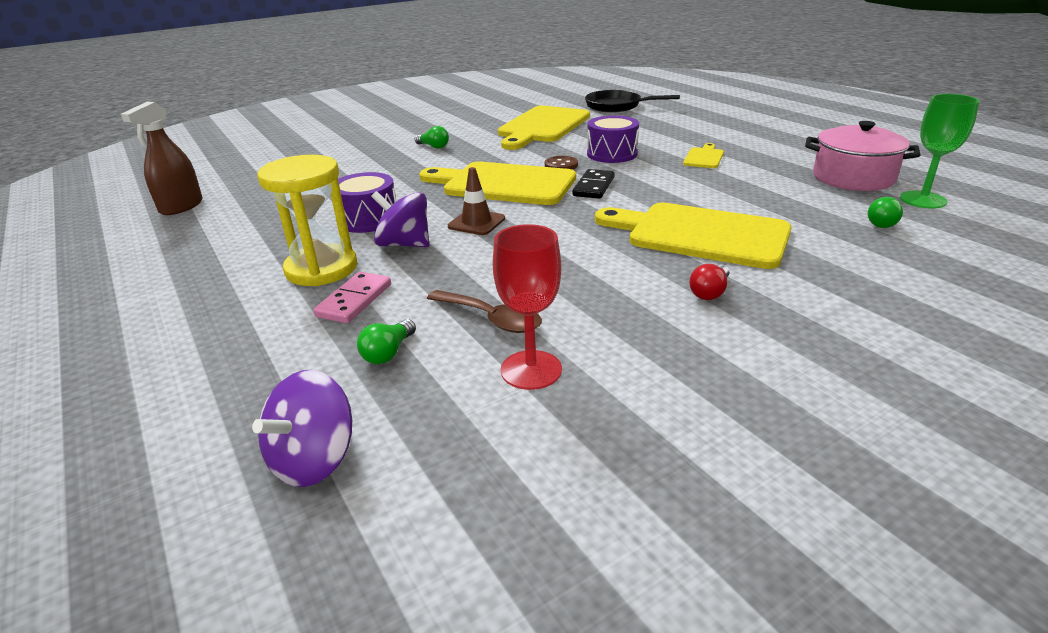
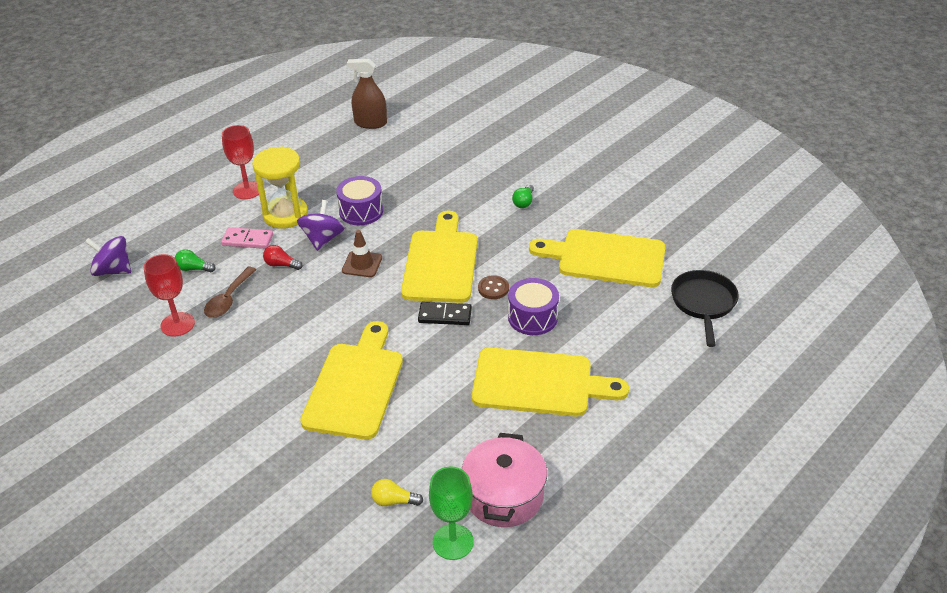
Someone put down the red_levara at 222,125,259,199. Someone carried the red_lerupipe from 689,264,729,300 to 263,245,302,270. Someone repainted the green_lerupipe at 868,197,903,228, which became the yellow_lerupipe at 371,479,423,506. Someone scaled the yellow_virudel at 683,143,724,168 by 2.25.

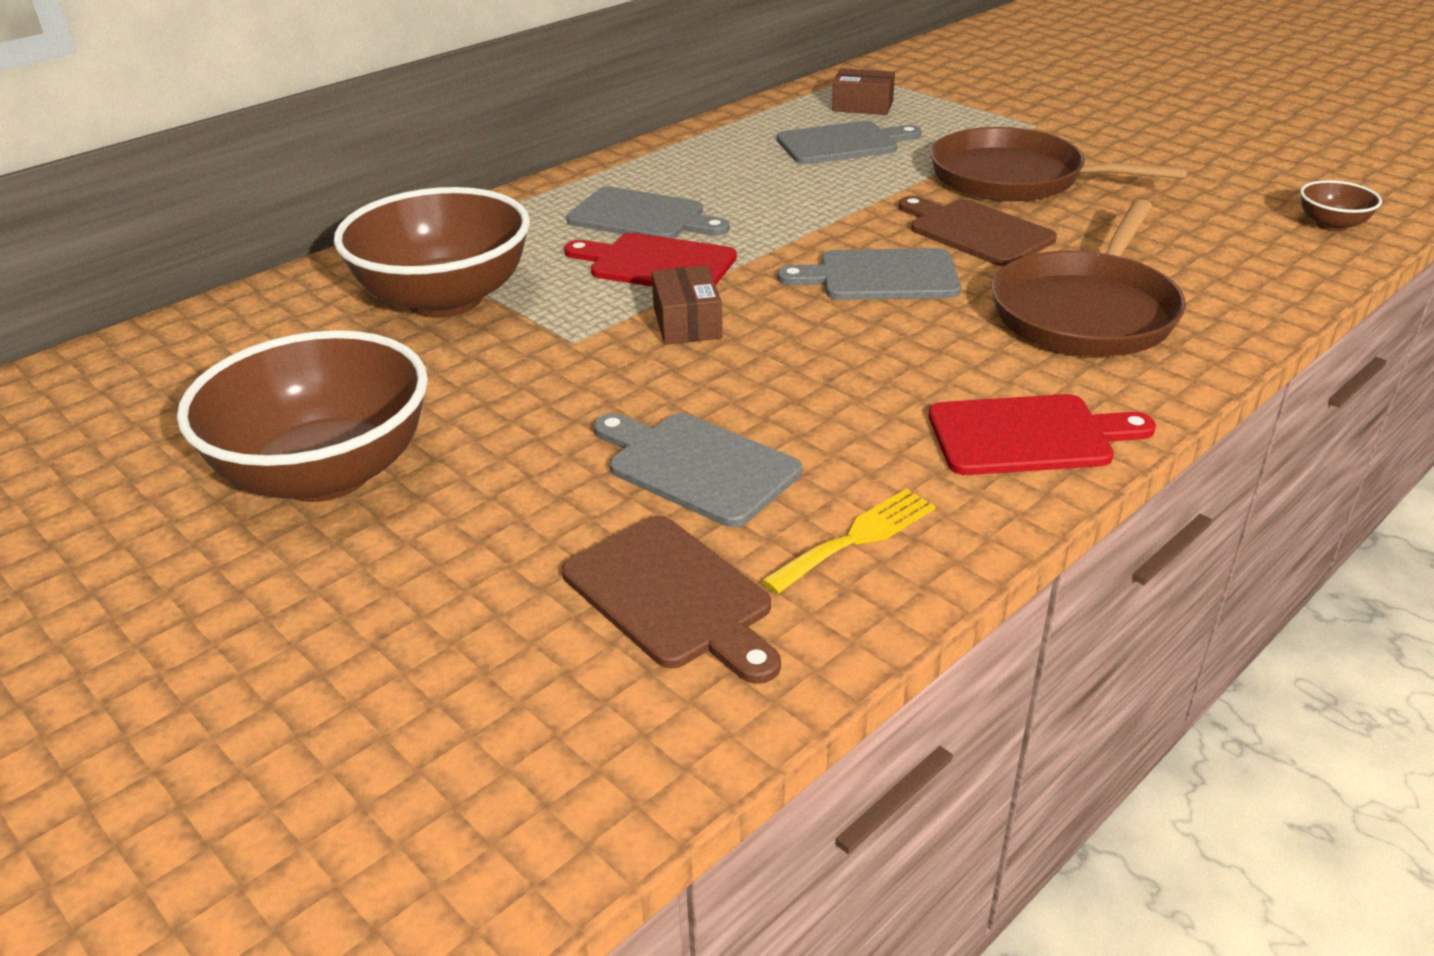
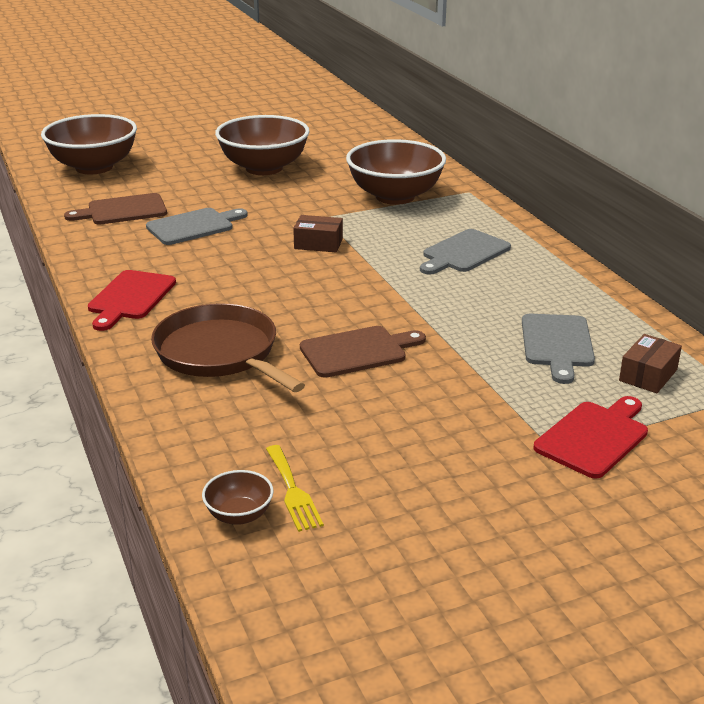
Someone took away the grey_virudel at 777,248,961,300. Someone took away the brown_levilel at 930,127,1189,201. Someone put down the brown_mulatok at 41,114,137,174. Someone carried the red_virudel from 564,233,737,287 to 534,396,648,479. Someone carried the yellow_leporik from 761,488,935,594 to 266,445,324,532.

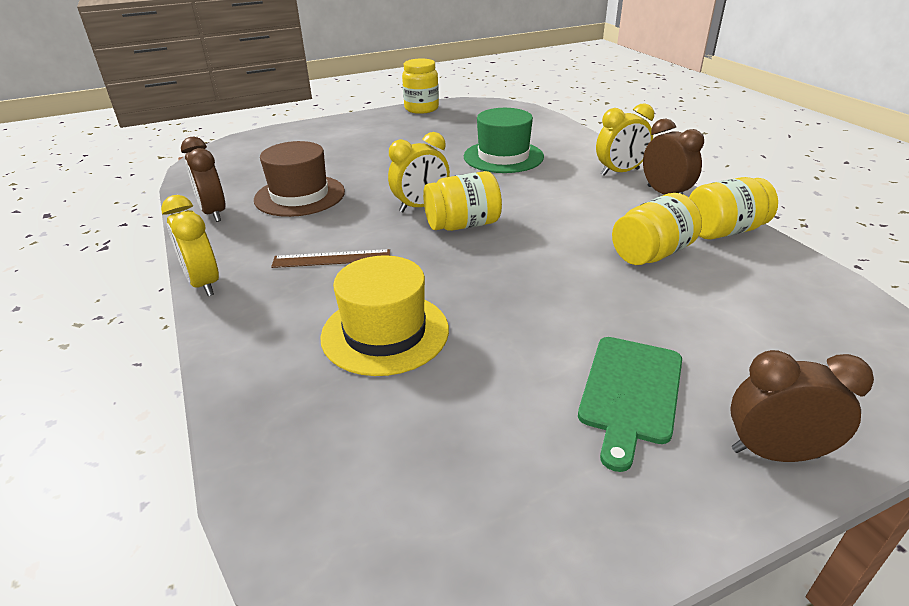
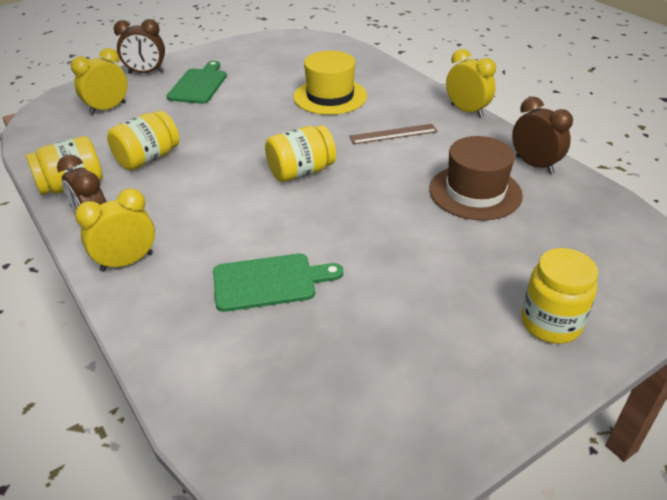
Someone carried the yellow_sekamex from 388,132,450,212 to 71,48,127,115. Someone carried the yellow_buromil from 402,58,439,114 to 521,248,598,344. Someone swapped the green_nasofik at 464,108,544,173 for the green_virudel at 213,253,343,312.

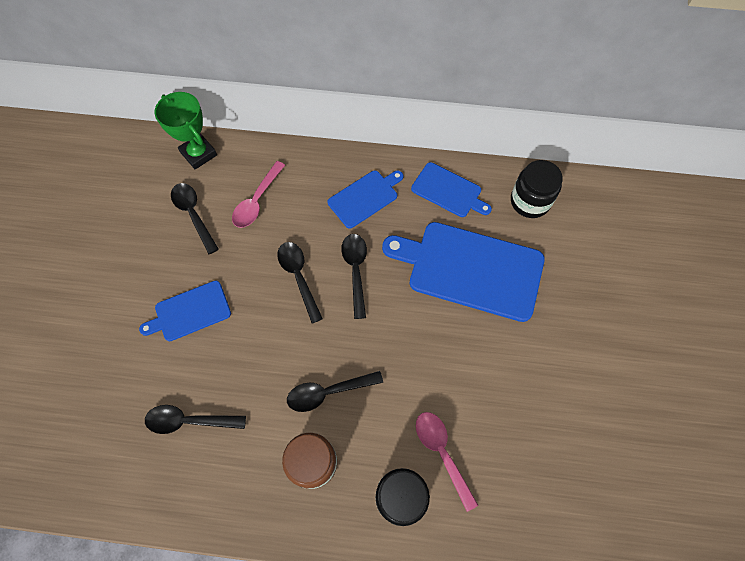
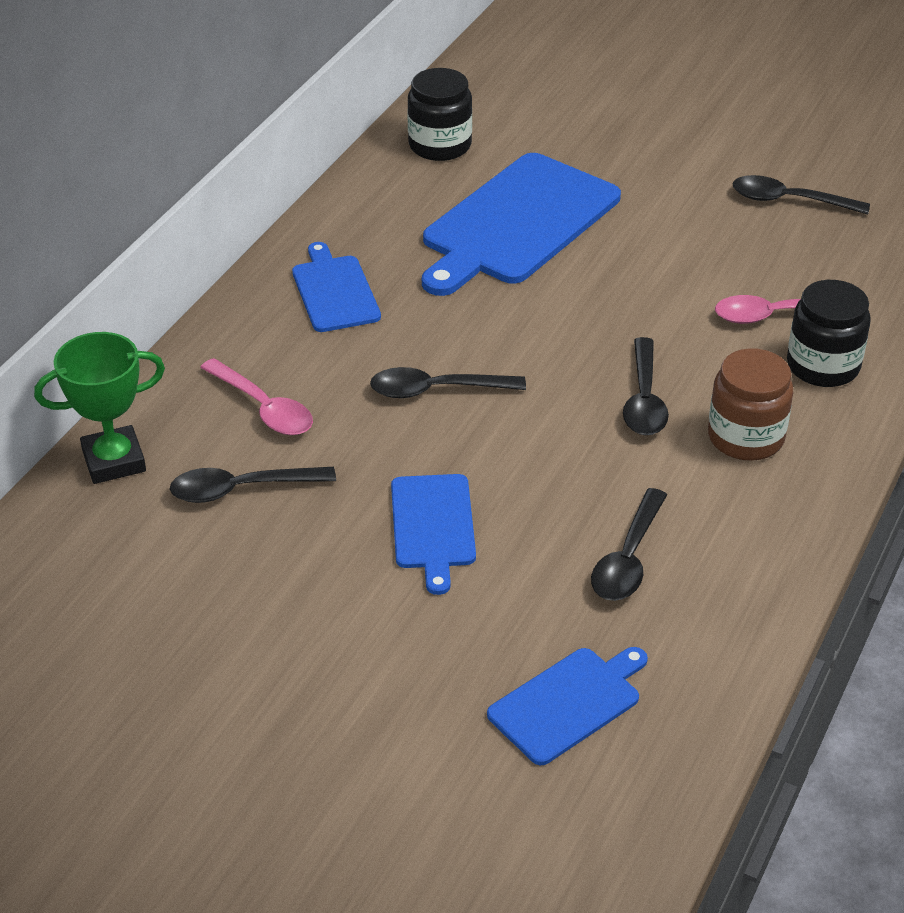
Someone carried the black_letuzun from 341,234,367,319 to 733,175,870,215. Someone carried the blue_virudel from 411,162,492,217 to 487,647,648,765.

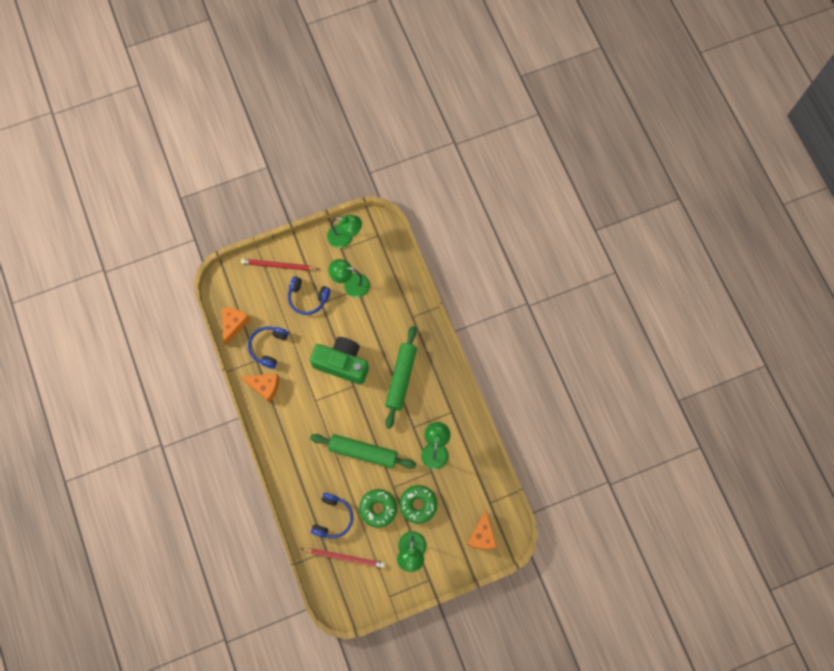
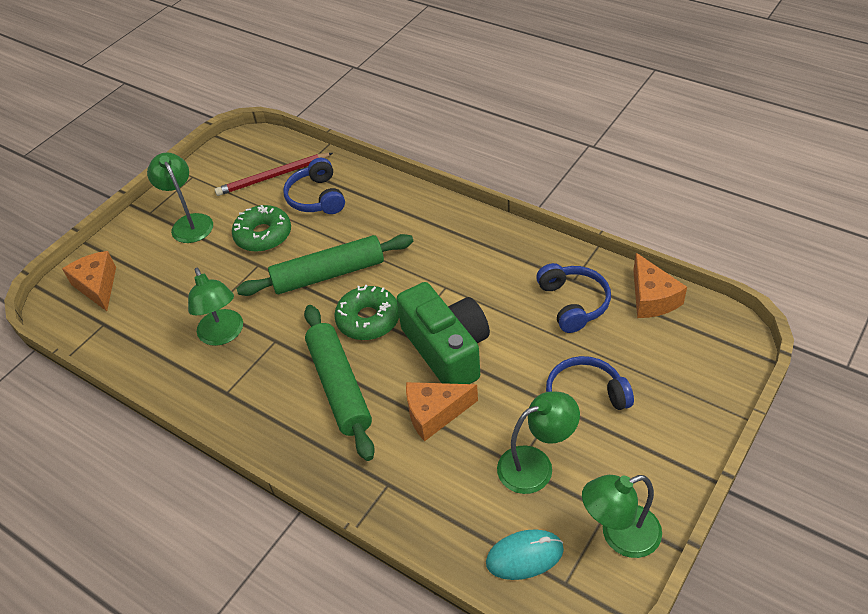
Someone took away the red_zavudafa at 241,259,319,271. Someone put down the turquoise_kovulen at 486,529,564,580. Someone carried the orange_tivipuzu from 241,374,279,403 to 406,382,478,441. Someone carried the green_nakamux from 399,485,437,524 to 334,285,399,340. Someone rotated the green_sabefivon at 310,337,369,385 by 105 degrees counterclockwise.

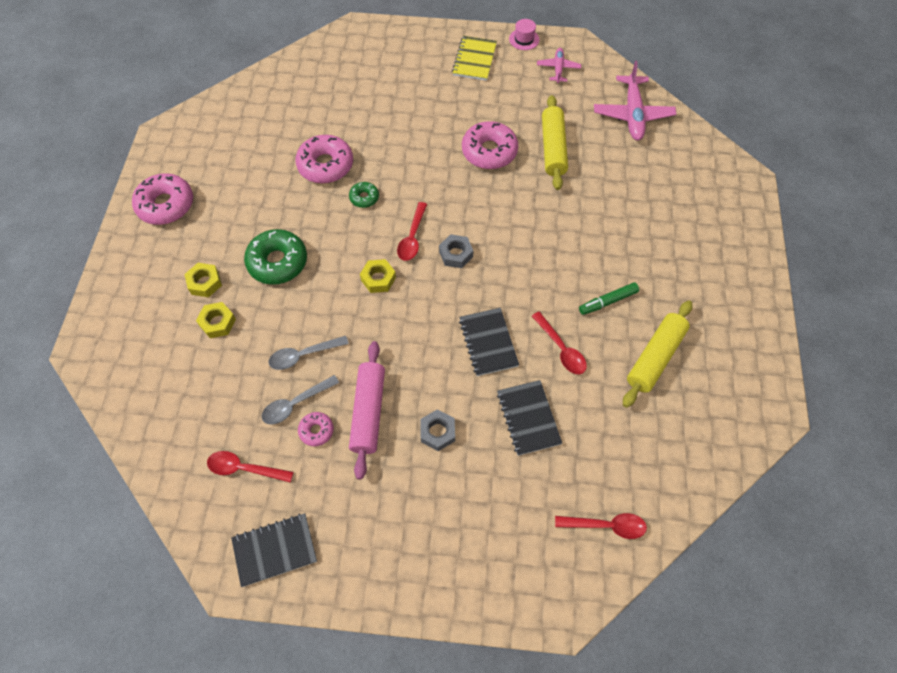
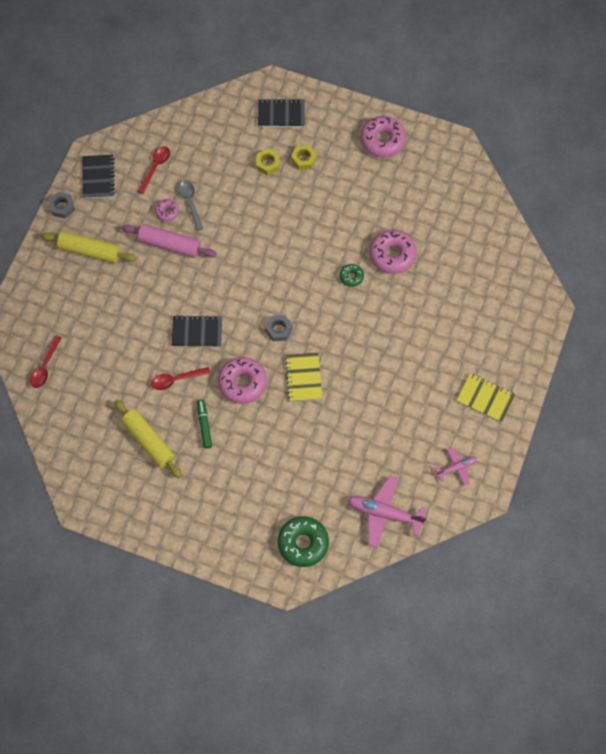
Someone took away the grey_letuzun at 269,336,349,370. Someone took away the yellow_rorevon at 360,259,396,293. Someone took away the red_letuzun at 397,202,427,261. Someone took away the pink_nasofik at 509,19,539,50. Someone put down the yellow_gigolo at 285,352,322,402. Someone carried the green_nakamux from 244,229,307,285 to 278,516,329,567. Someone carried the grey_rorevon from 420,410,455,451 to 48,192,75,219. Someone carried the pink_nakamux from 462,121,518,169 to 218,357,267,404. Someone carried the black_gigolo from 497,380,562,456 to 258,99,305,127. Someone carried the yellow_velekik from 542,95,568,190 to 41,231,137,263. Someone rotated the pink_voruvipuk at 537,48,581,83 by 45 degrees counterclockwise.

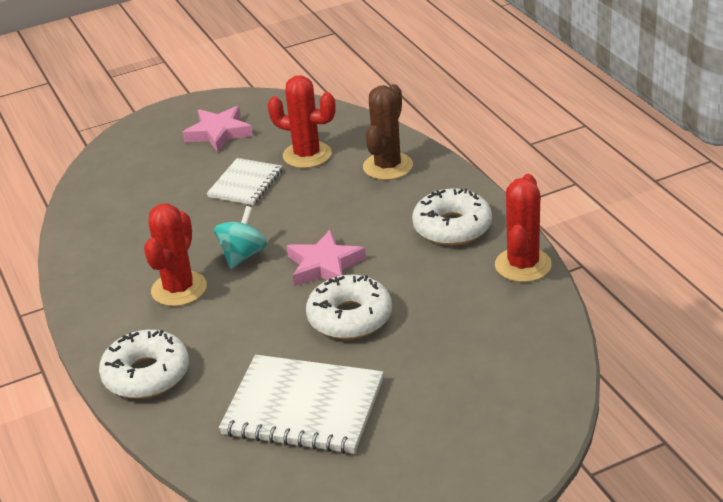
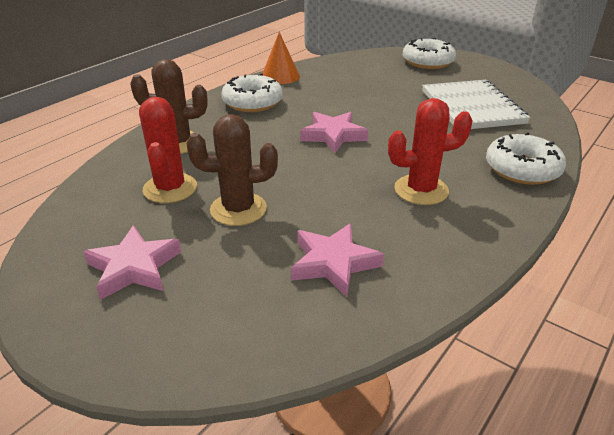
Someone took away the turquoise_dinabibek at 214,206,267,269. Someone put down the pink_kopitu at 291,223,384,297. Someone carried the white_nakamux from 306,275,392,339 to 403,38,456,69. Someone swapped the white_gigolo at 207,158,282,205 for the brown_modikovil at 187,114,278,226. Someone swapped the red_modikovil at 495,174,552,282 for the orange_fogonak at 262,32,300,84.

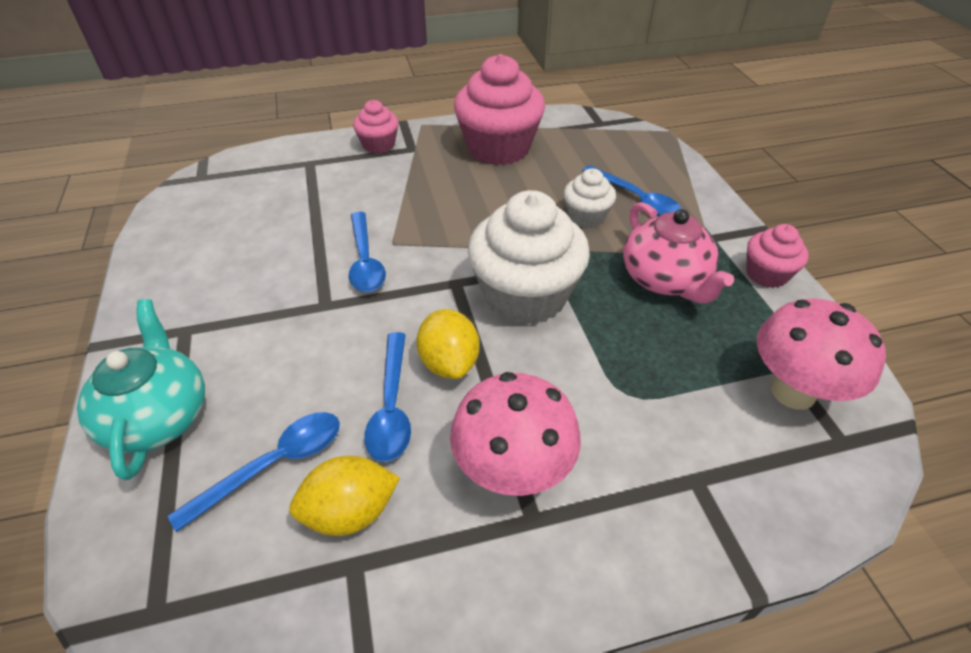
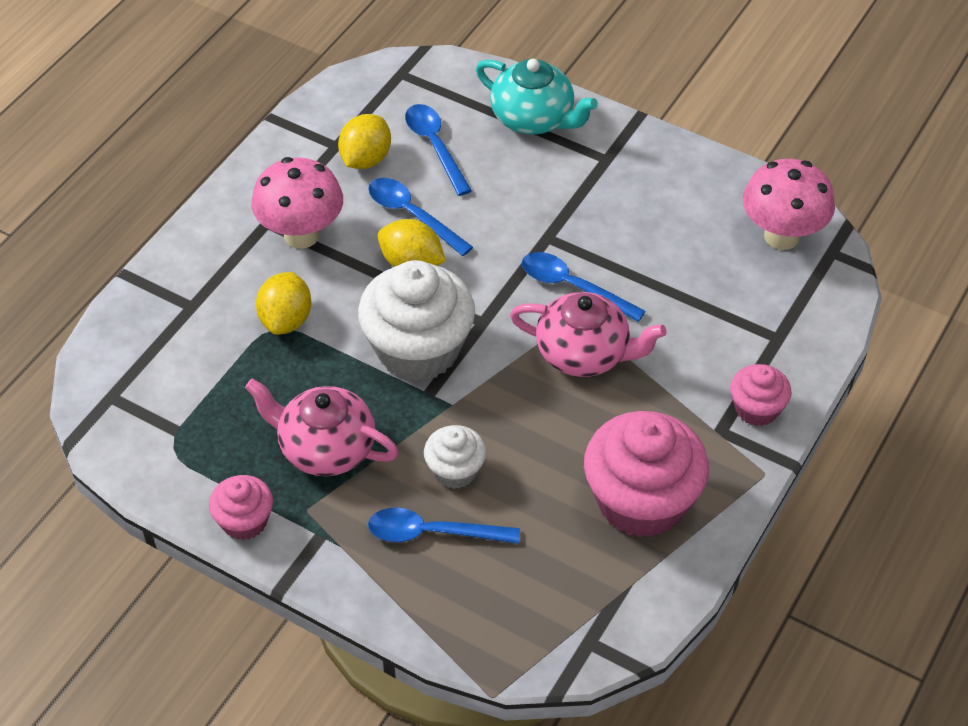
Someone put down the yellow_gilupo at 256,272,311,335. Someone put down the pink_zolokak at 510,292,667,377. Someone carried the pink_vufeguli from 756,298,886,410 to 743,159,835,250. Someone rotated the blue_letuzun at 168,412,340,532 by 150 degrees clockwise.

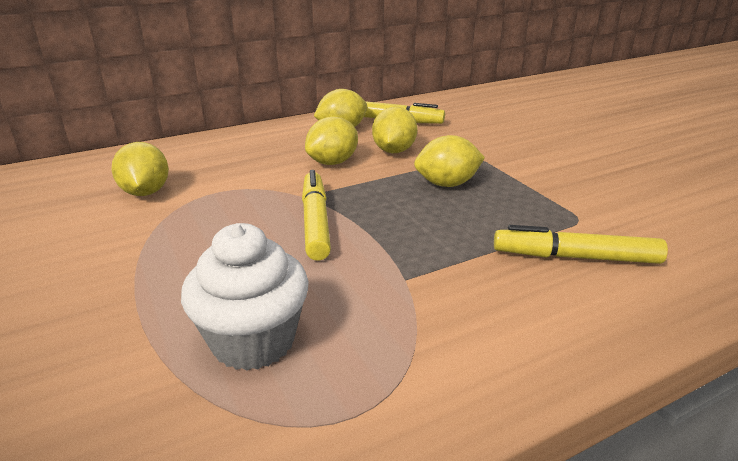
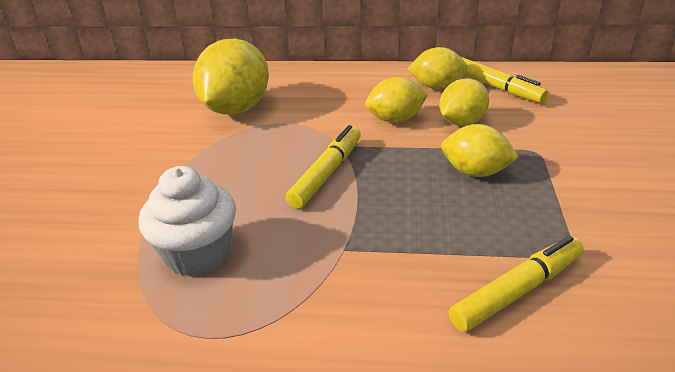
Someone rotated the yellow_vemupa at 494,225,668,264 by 105 degrees clockwise. Someone scaled the yellow_gilupo at 111,142,169,196 by 1.67.

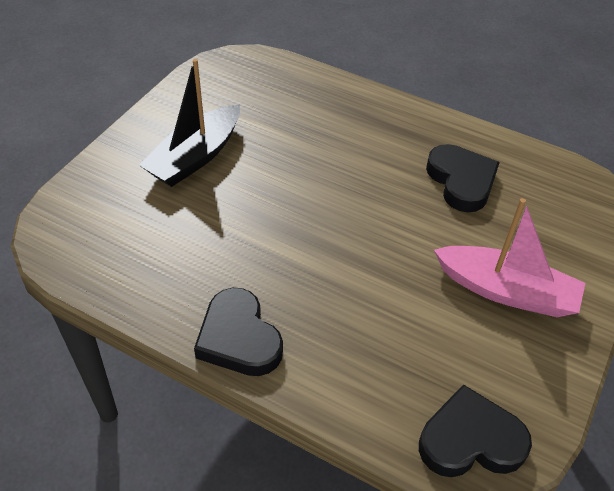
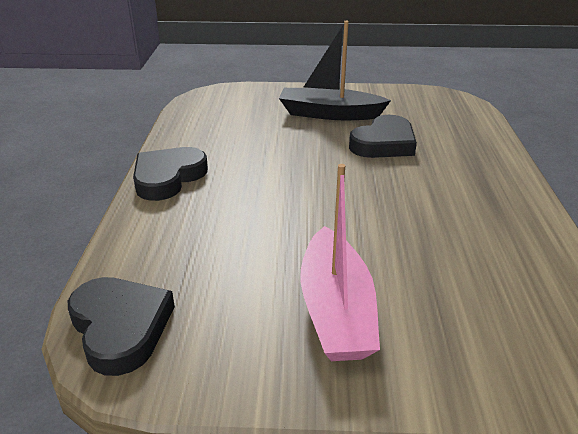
Someone carried the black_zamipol from 426,144,500,212 to 349,115,417,158.

